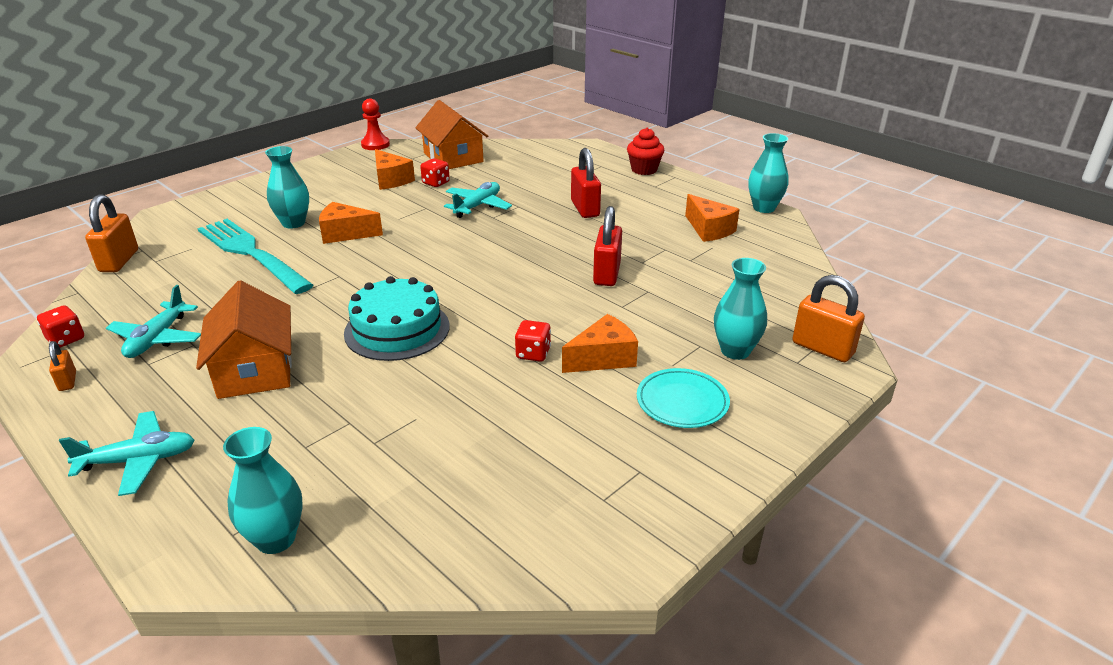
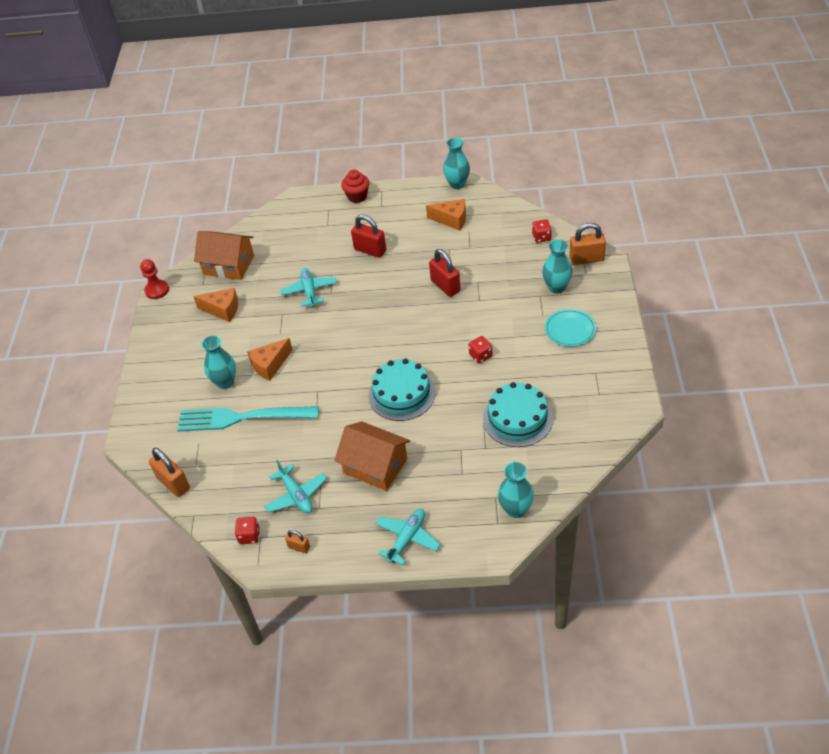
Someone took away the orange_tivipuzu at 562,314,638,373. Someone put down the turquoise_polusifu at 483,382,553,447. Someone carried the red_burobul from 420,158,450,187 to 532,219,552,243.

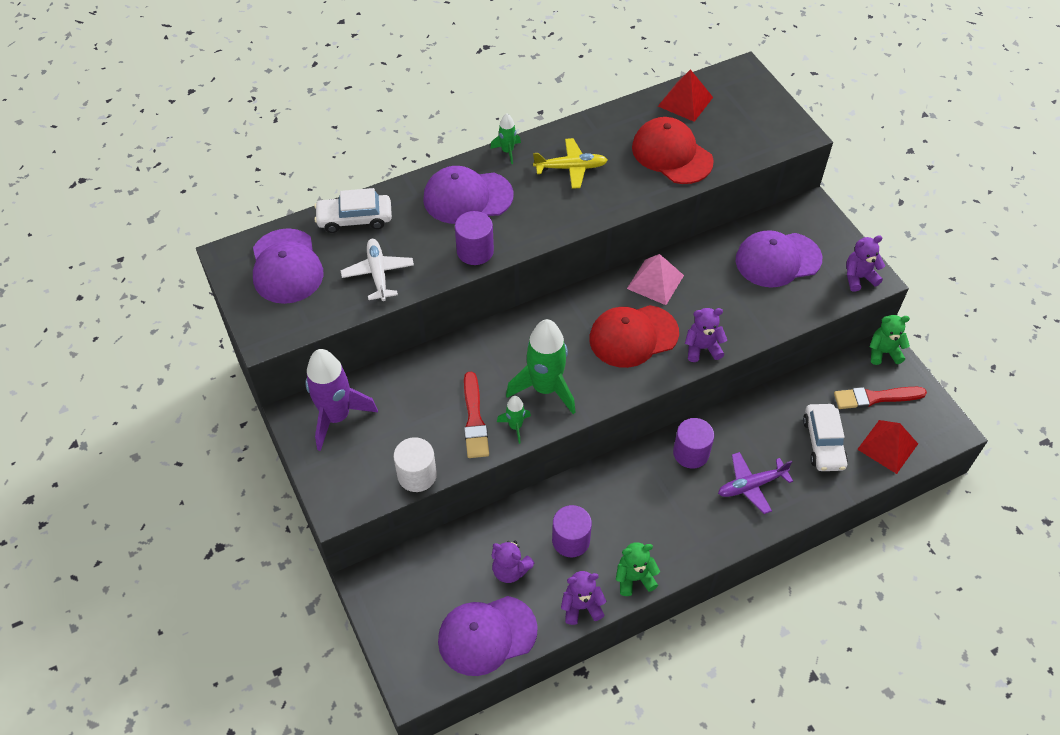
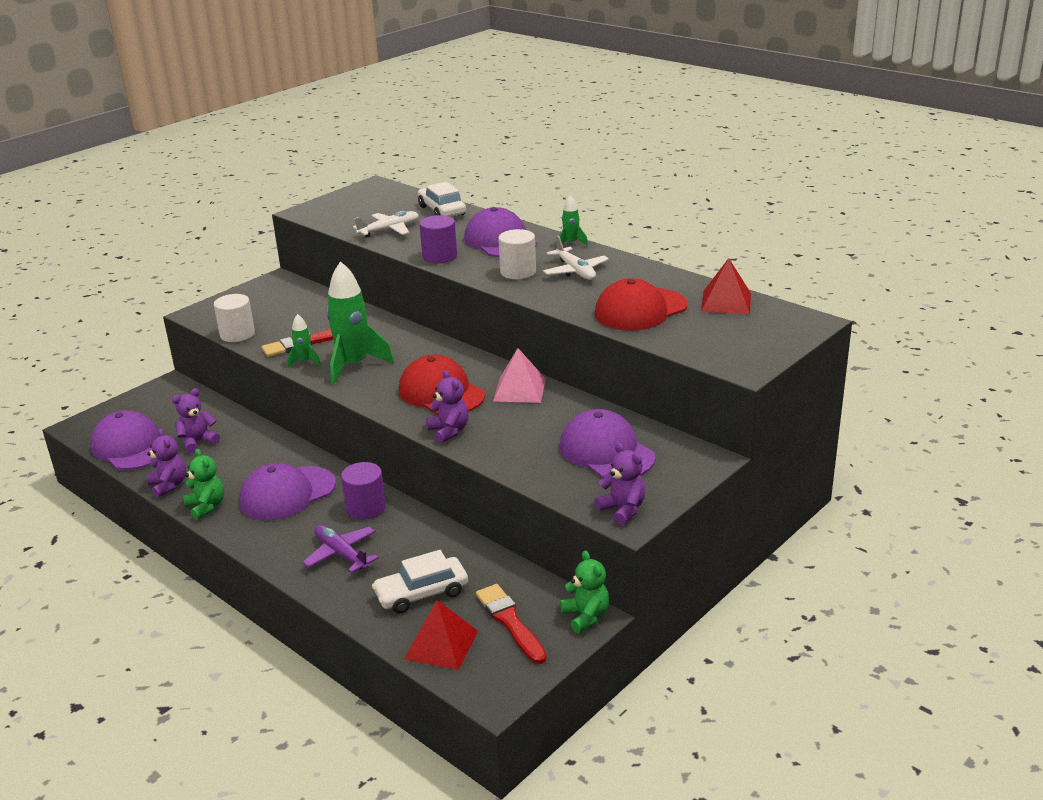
Someone took away the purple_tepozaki at 305,349,378,451. Someone took away the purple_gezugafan at 552,505,592,557. Someone put down the white_gezugafan at 498,229,536,279. Someone carried the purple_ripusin from 253,228,324,304 to 240,463,336,520. Someone repainted the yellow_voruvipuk at 533,138,608,189, which became the white_voruvipuk at 543,235,609,280. Someone rotated the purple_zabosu at 491,541,535,583 by 45 degrees clockwise. Someone rotated the red_ripusin at 632,117,714,184 by 150 degrees counterclockwise.

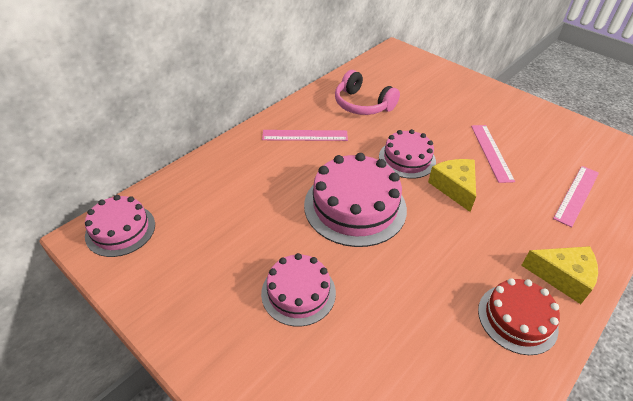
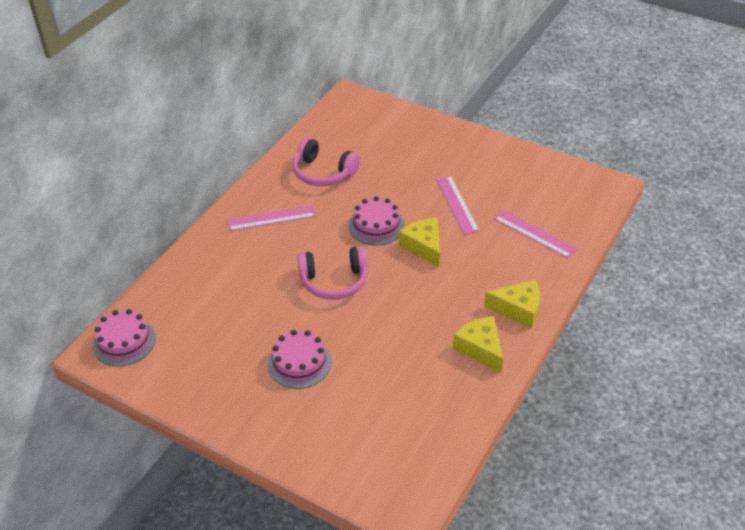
Someone swapped the pink_polusifu at 304,153,407,247 for the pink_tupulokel at 297,246,368,300. Someone swapped the red_polusifu at 478,278,560,355 for the yellow_tivipuzu at 453,316,503,373. Someone rotated the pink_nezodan at 553,166,599,228 by 75 degrees counterclockwise.

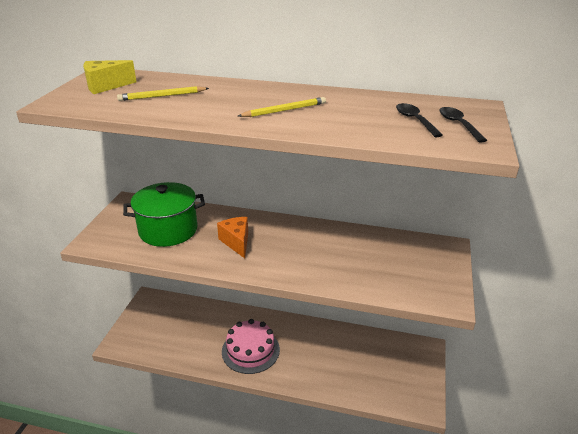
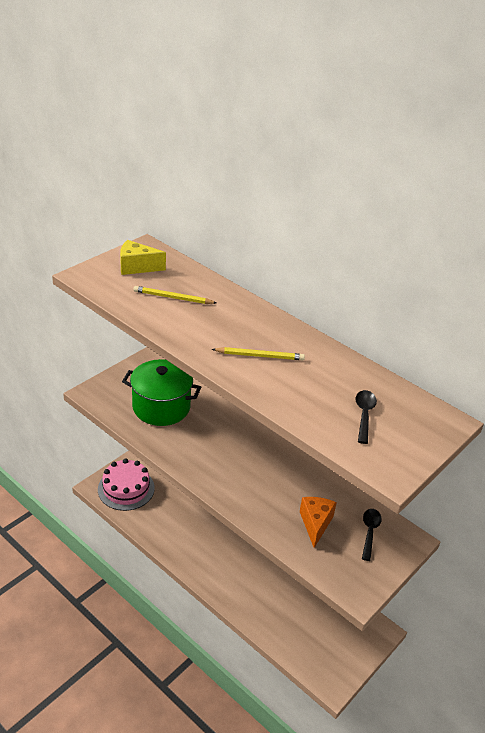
Someone carried the orange_tivipuzu from 217,217,248,258 to 300,497,337,548. Someone carried the pink_polusifu from 222,319,280,374 to 98,458,155,511. Someone carried the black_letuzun from 439,107,487,143 to 362,509,382,561.

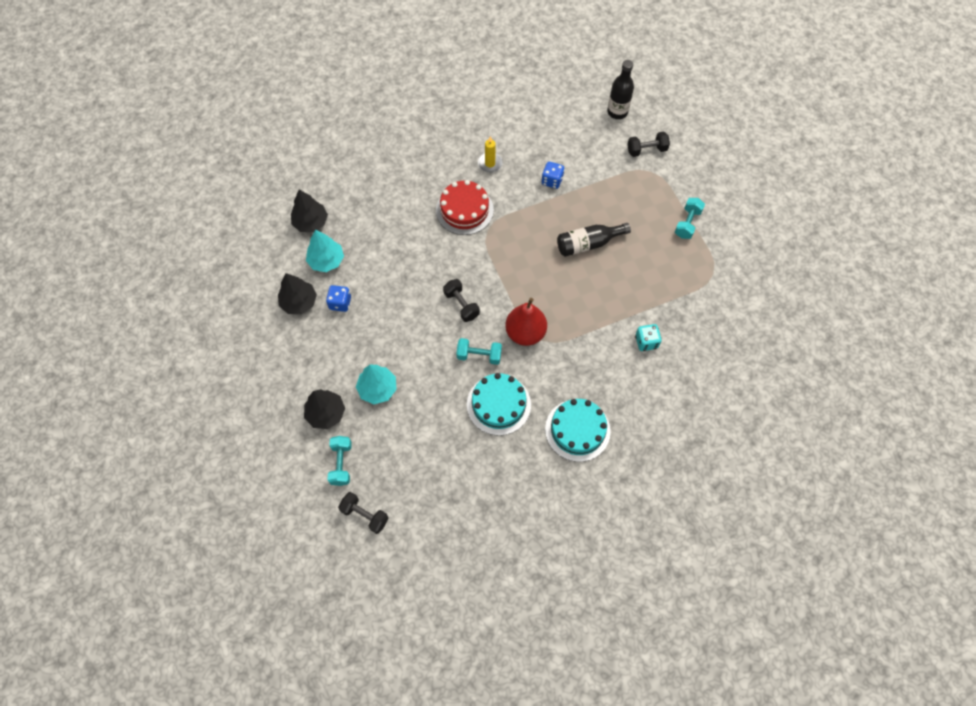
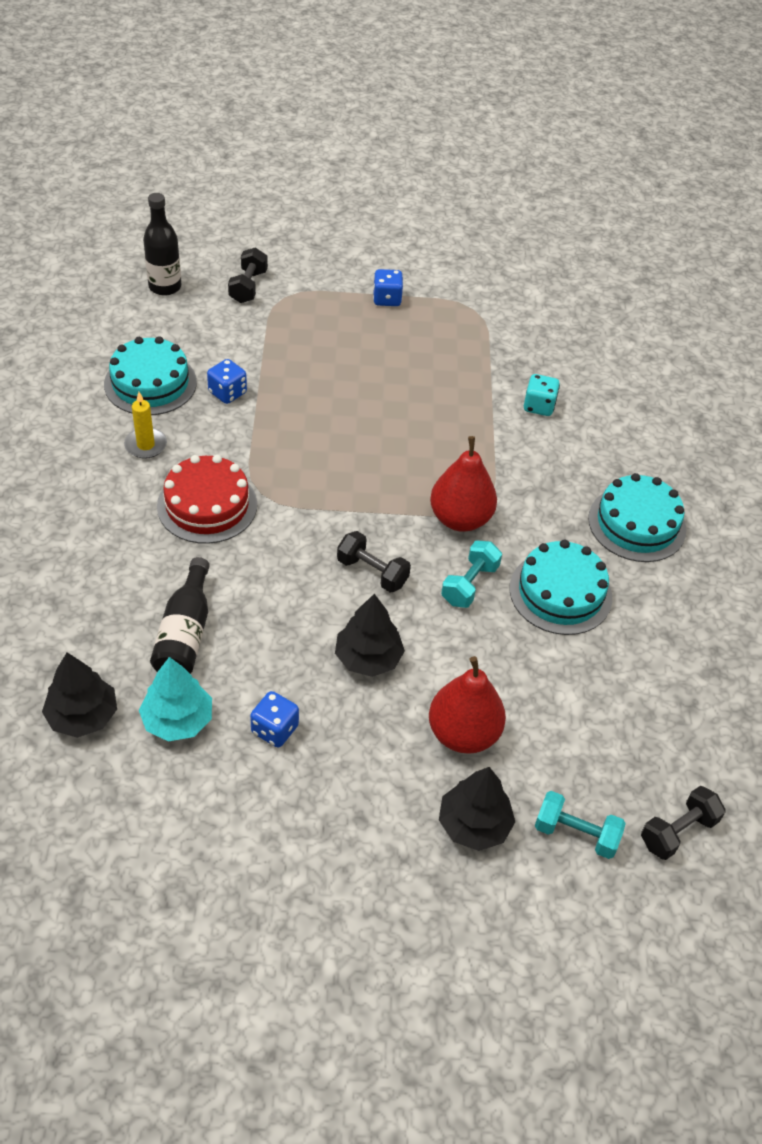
Someone put down the turquoise_polusifu at 104,336,197,415. Someone carried the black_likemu from 278,273,317,314 to 335,594,405,677. Someone carried the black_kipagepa from 557,223,631,257 to 150,557,210,674. Someone swapped the turquoise_likemu at 356,364,397,404 for the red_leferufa at 429,656,506,754. Someone swapped the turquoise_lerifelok at 675,198,705,239 for the blue_burobul at 373,269,403,306. Someone rotated the black_lerifelok at 443,279,480,322 by 45 degrees clockwise.

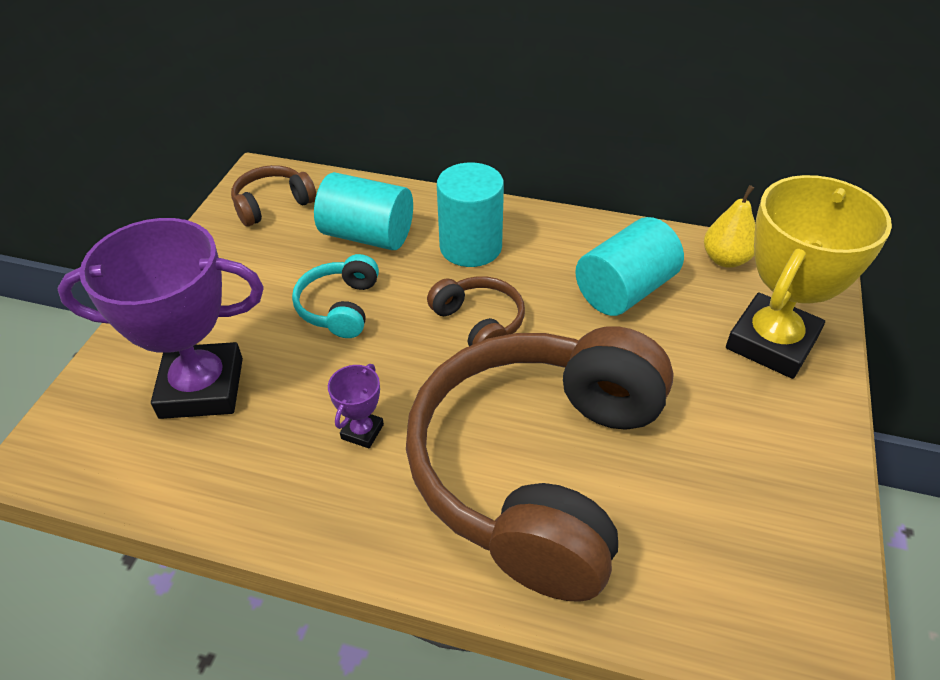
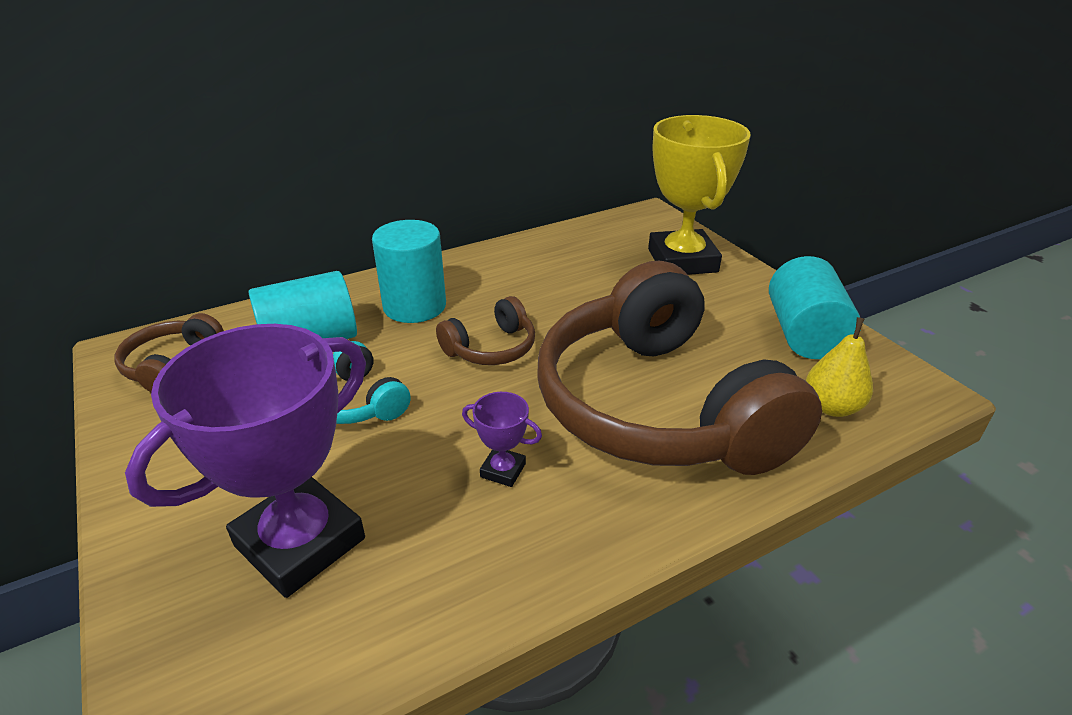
Someone carried the turquoise_gezugafan from 575,217,684,316 to 769,256,861,359. Someone carried the yellow_leferufa from 704,185,755,268 to 806,317,873,417. Someone rotated the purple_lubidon at 328,364,384,448 by 45 degrees counterclockwise. Someone rotated the brown_tupulokel at 427,276,525,346 by 135 degrees clockwise.

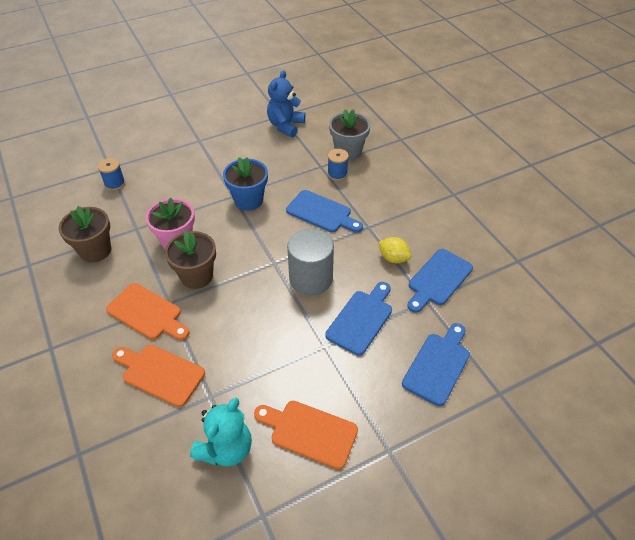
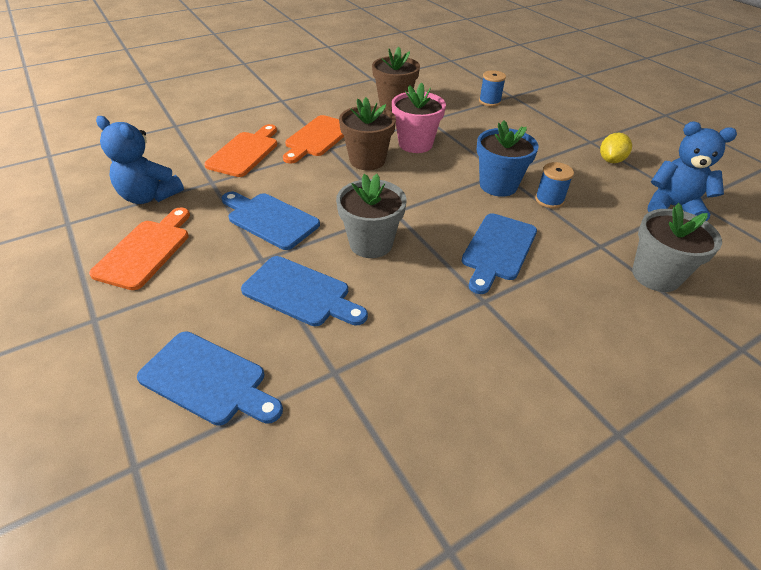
Someone carried the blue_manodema from 327,149,349,181 to 535,162,574,208. Someone carried the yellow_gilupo from 379,237,411,263 to 600,132,632,163. Someone carried the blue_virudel from 407,249,473,313 to 222,192,320,250. Someone swapped the grey_gezugafan at 287,229,334,295 for the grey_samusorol at 336,174,406,258. Someone repainted the turquoise_zabosu at 190,398,252,466, which became the blue_zabosu at 96,116,184,204.

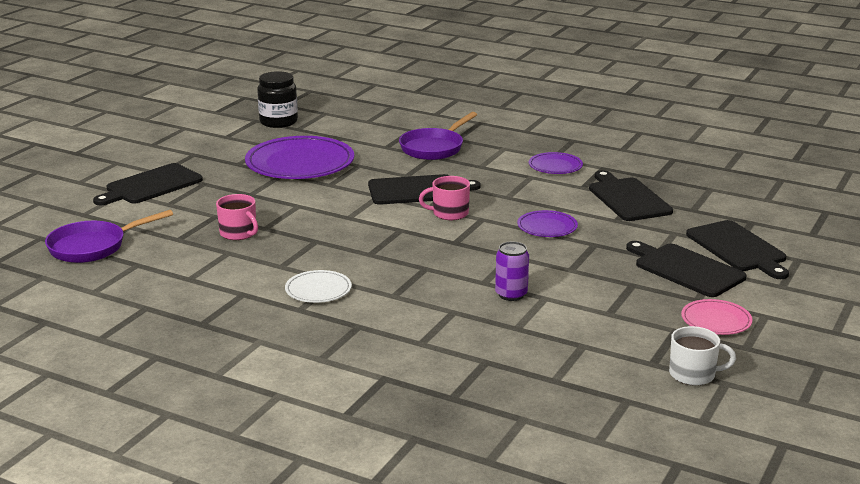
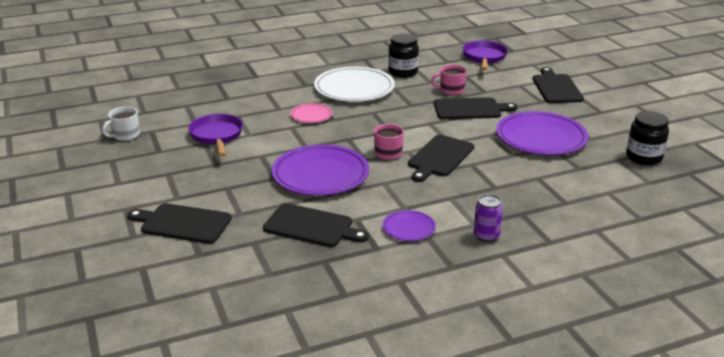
Someone put down the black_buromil at 388,33,419,78. Someone carried the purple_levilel from 399,112,477,160 to 188,114,243,157. Someone carried the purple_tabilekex from 495,241,529,301 to 474,194,503,242. Someone carried the black_virudel from 626,241,747,297 to 434,97,518,119. Someone carried the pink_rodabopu from 681,299,753,335 to 290,103,333,123. Someone scaled the white_rodabopu at 285,270,352,303 by 2.02. Someone scaled the purple_rodabopu at 517,210,578,237 by 2.02.

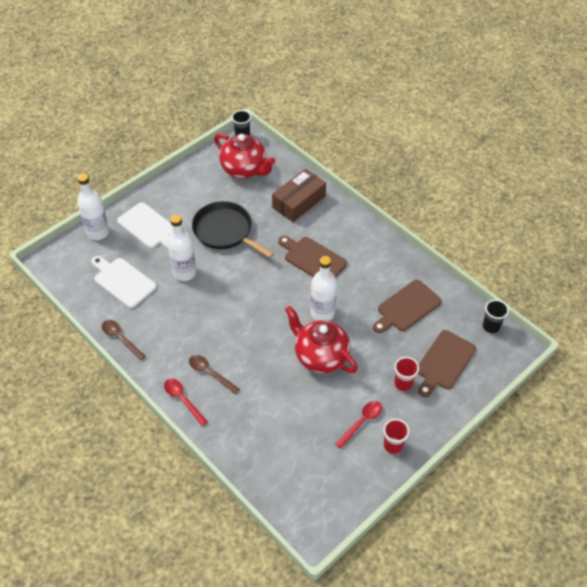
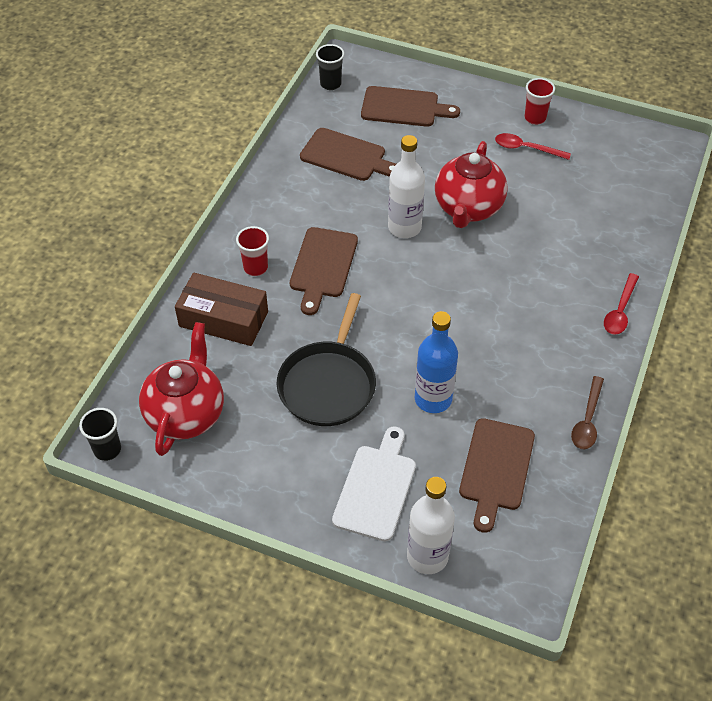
Someone took away the brown_letuzun at 189,355,240,394. Someone carried the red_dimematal from 394,357,419,391 to 236,226,269,276. Someone repainted the white_virudel at 91,256,157,308, which became the brown_virudel at 459,418,535,533. Someone repainted the white_kipagepa at 167,215,196,281, which became the blue_kipagepa at 415,311,458,413.

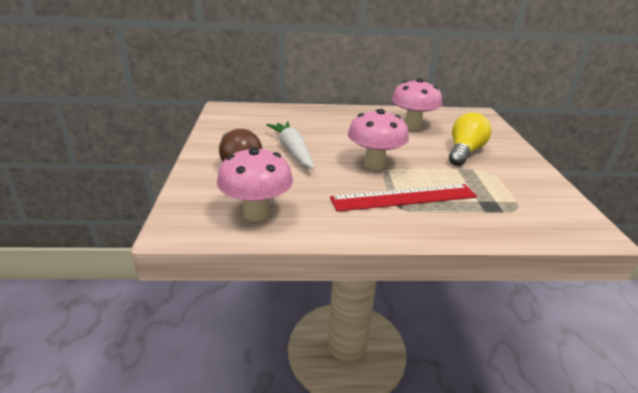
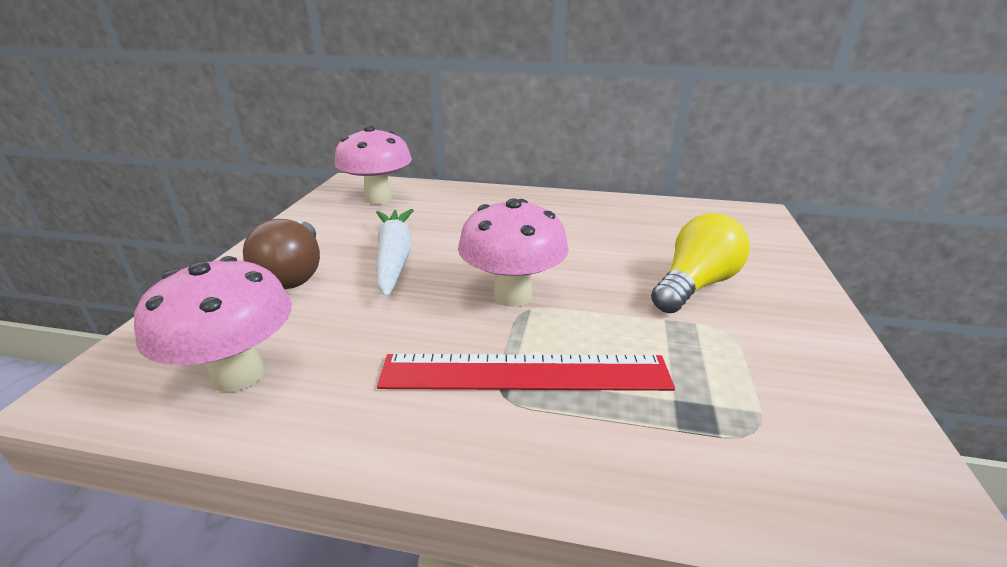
Someone carried the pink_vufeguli from 392,78,442,130 to 334,126,412,204.

